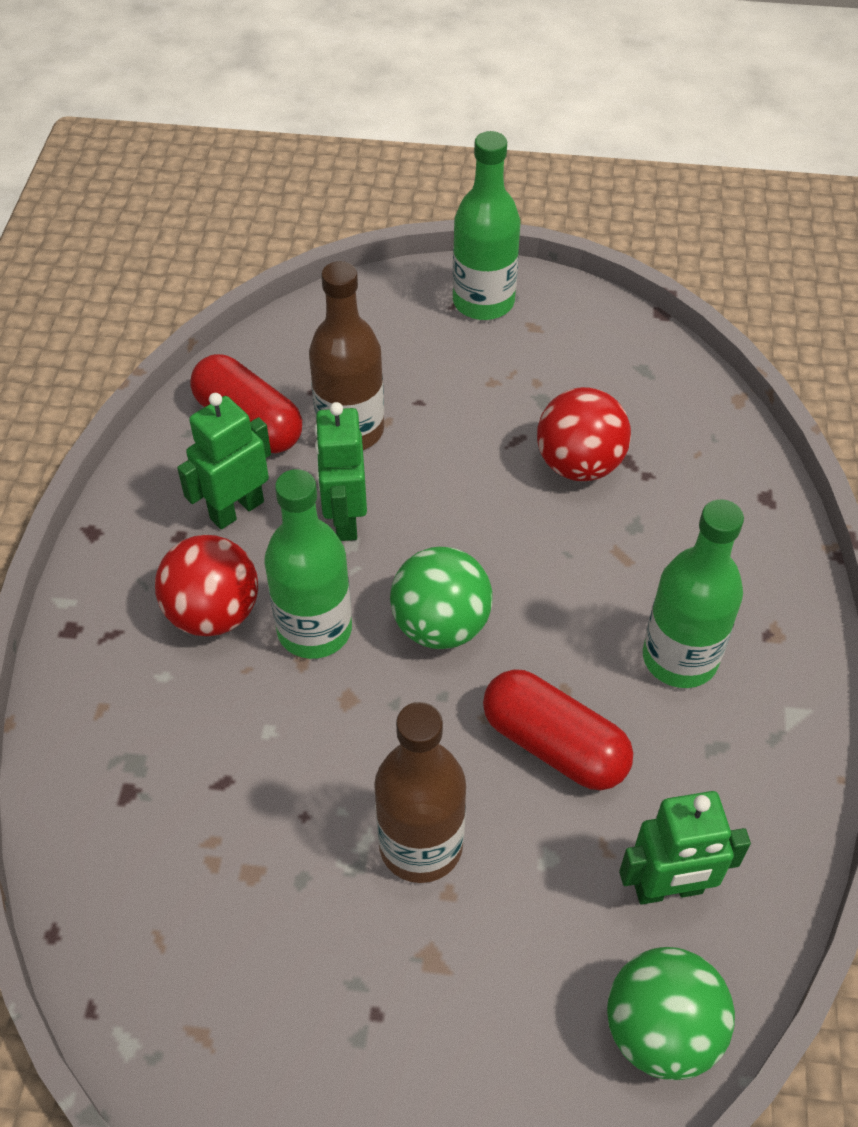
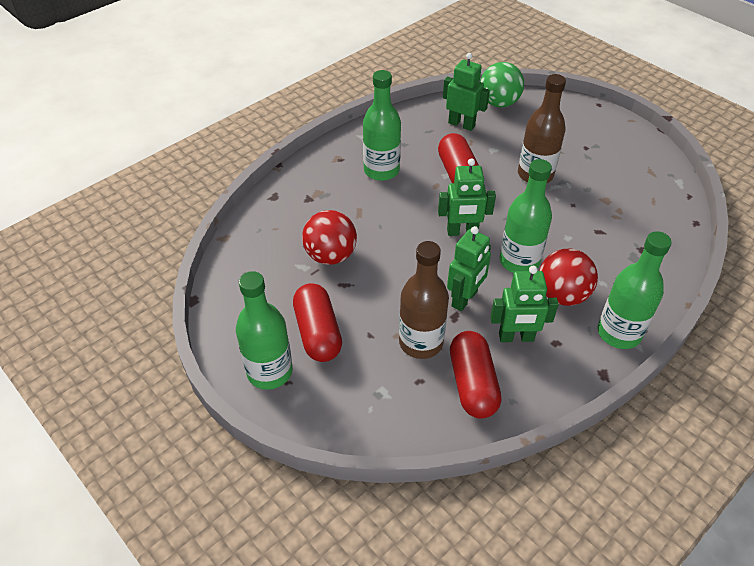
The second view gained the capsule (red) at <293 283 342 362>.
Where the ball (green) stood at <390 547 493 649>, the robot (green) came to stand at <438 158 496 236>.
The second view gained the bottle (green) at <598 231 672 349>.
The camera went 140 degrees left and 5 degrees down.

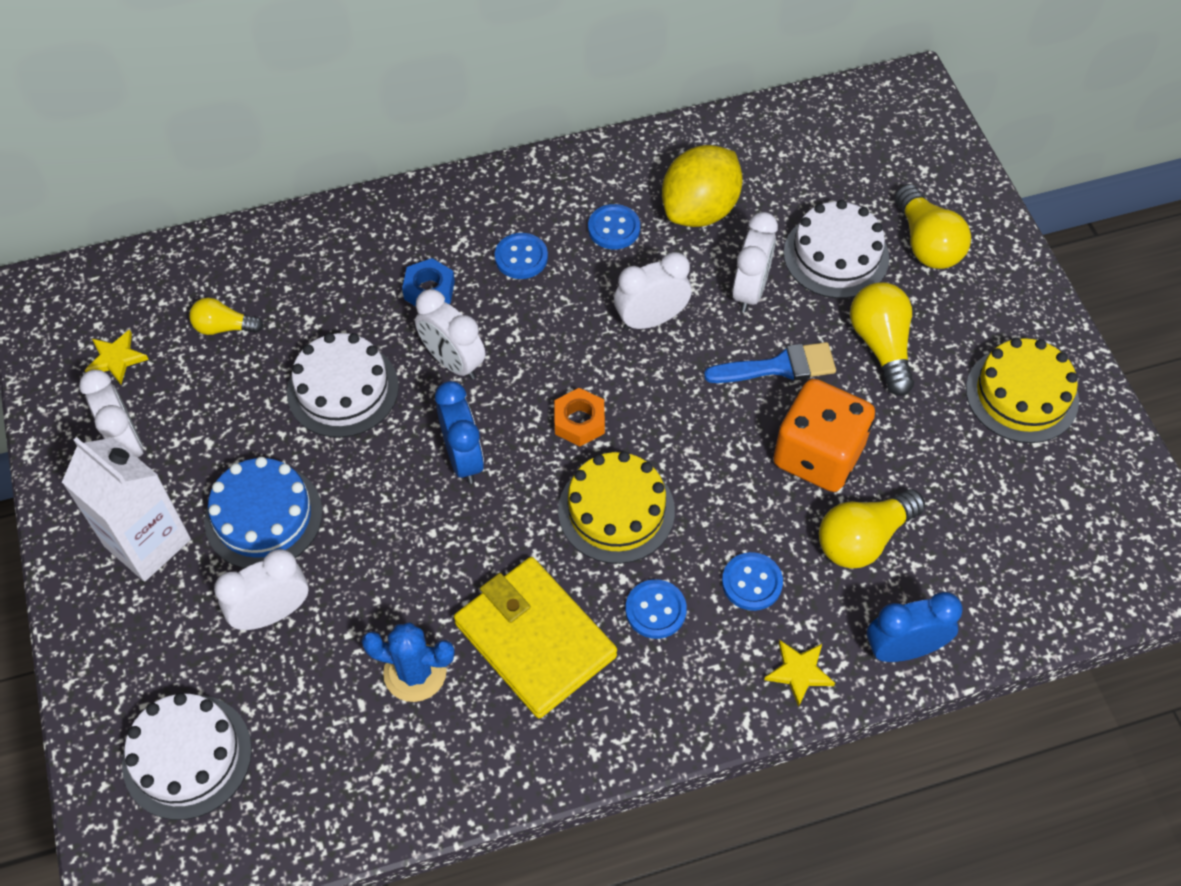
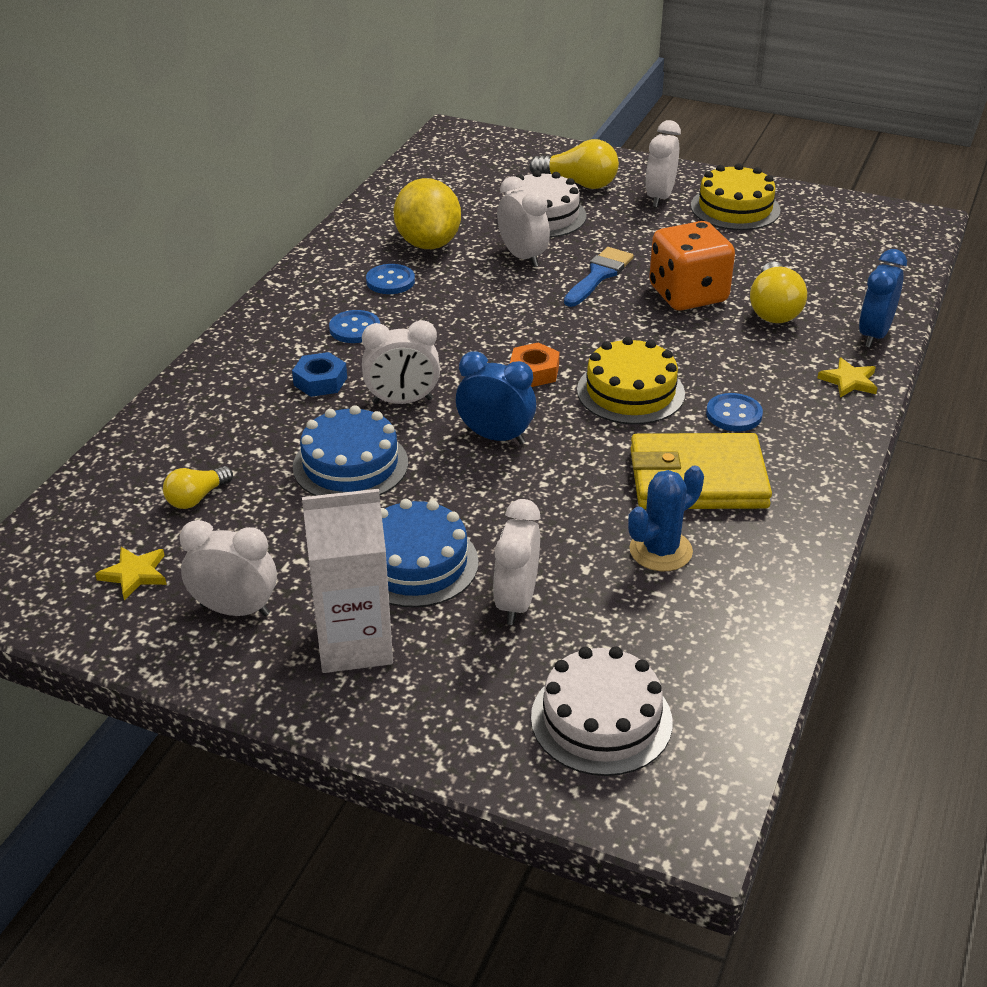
What was the cake (white) at <287 333 399 438> turned into the cake (blue) at <293 405 408 496>.
The clock (white) ended up elsewhere, having gone from <614 252 692 330> to <646 120 681 208>.
The second view lost the button (blue) at <722 552 783 611>.
The second view lost the light bulb (yellow) at <850 282 914 396>.
The camera went 50 degrees left and 20 degrees down.

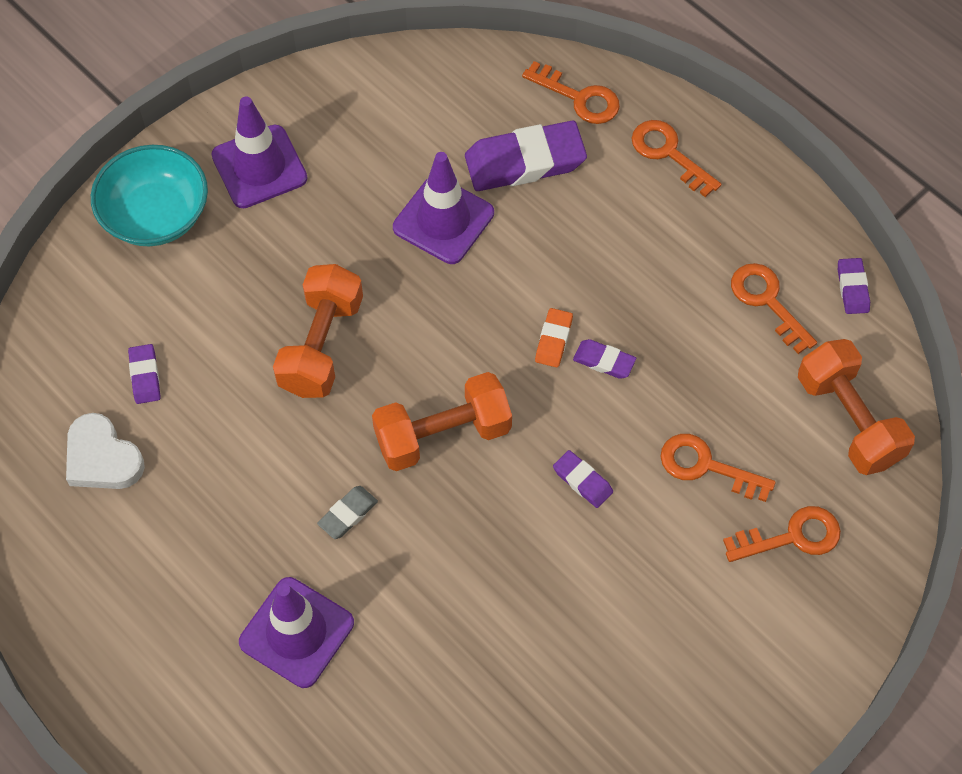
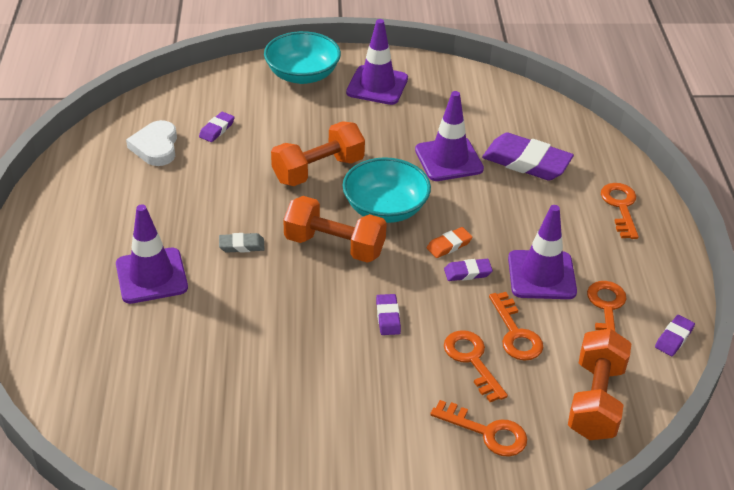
The second view gained the bowl (turquoise) at <343 157 431 223>.
The eraser (purple) at <573 339 636 379> ended up facing another way, 75 degrees counterclockwise from before.
The key (orange) ended up elsewhere, having gone from <522 61 620 124> to <489 292 543 361>.
The second view gained the traffic cone (purple) at <508 205 577 299>.
The camera went 40 degrees right and 20 degrees down.

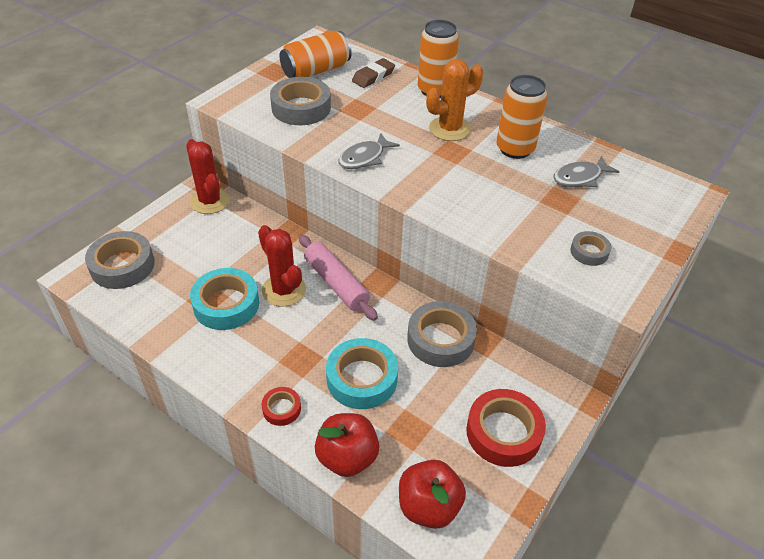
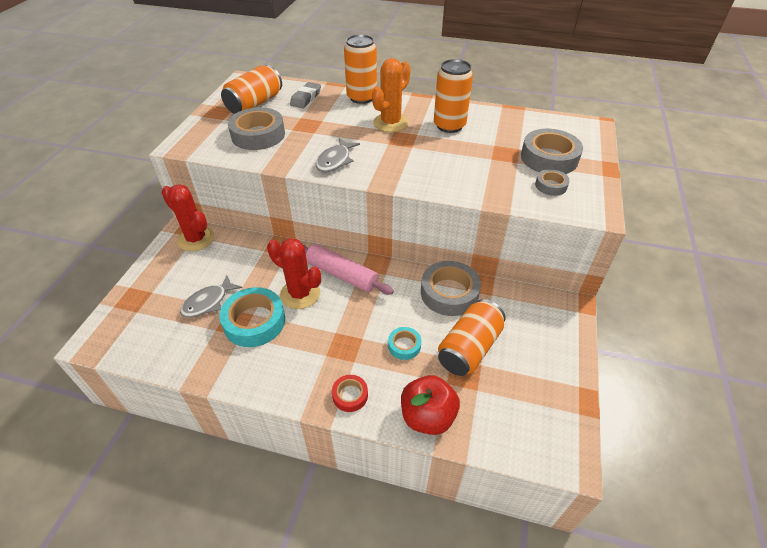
The fish (grey) ended up elsewhere, having gone from <553 156 619 187> to <180 275 242 318>.
What was the eraser (brown) at <352 58 395 88> turned into the eraser (grey) at <290 82 321 108>.
The size of the tape (turquoise) at <326 338 398 409> changed by a factor of 0.52.
The second view gained the can (orange) at <438 299 506 376>.
The tape (grey) ended up elsewhere, having gone from <85 231 155 289> to <521 129 583 174>.
The second view lost the apple (red) at <399 460 466 529>.
The second view lost the tape (red) at <466 389 546 467>.
The camera went 20 degrees left and 0 degrees up.

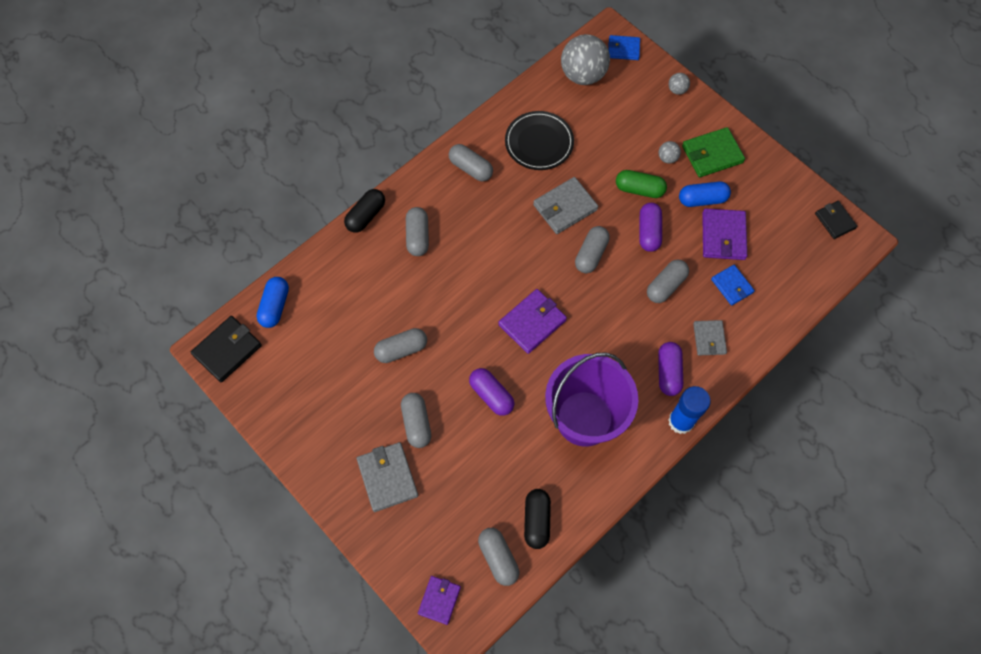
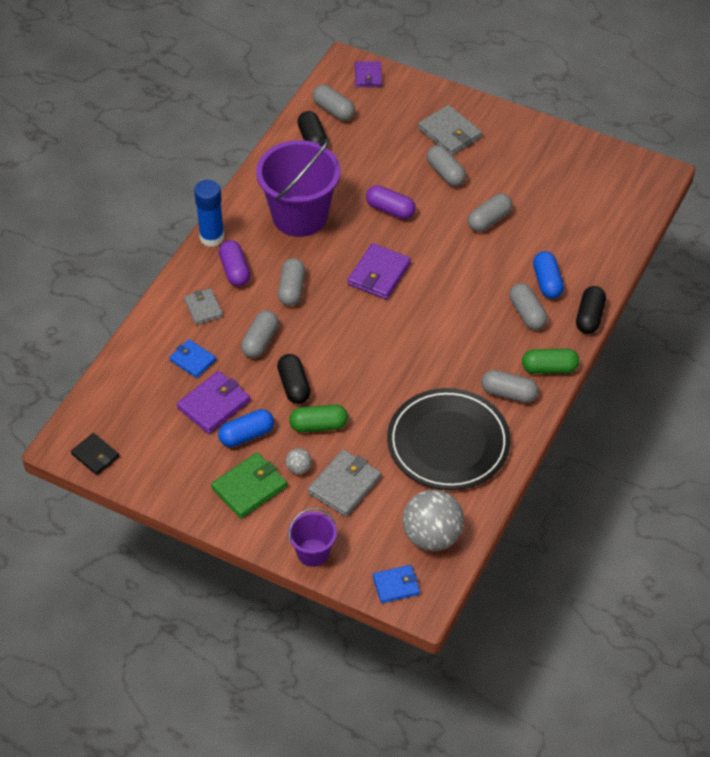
The wallet (purple) at <702 208 747 260> ended up facing another way, 60 degrees clockwise from before.
What was the capsule (purple) at <640 203 662 252> turned into the capsule (black) at <277 354 311 404>.
The capsule (grey) ended up elsewhere, having gone from <575 226 610 273> to <278 258 305 306>.
Where the ball (grey) stood at <668 73 690 95>, the bucket (purple) came to stand at <288 508 337 567>.
The wallet (grey) ended up elsewhere, having gone from <533 177 598 234> to <308 450 381 517>.
The size of the plate (black) at <505 111 574 170> changed by a factor of 1.51.
The second view gained the capsule (green) at <522 348 579 374>.
The capsule (blue) ended up elsewhere, having gone from <257 277 289 328> to <533 251 564 299>.
The second view lost the wallet (black) at <191 316 262 382>.
The camera went 160 degrees right and 15 degrees down.

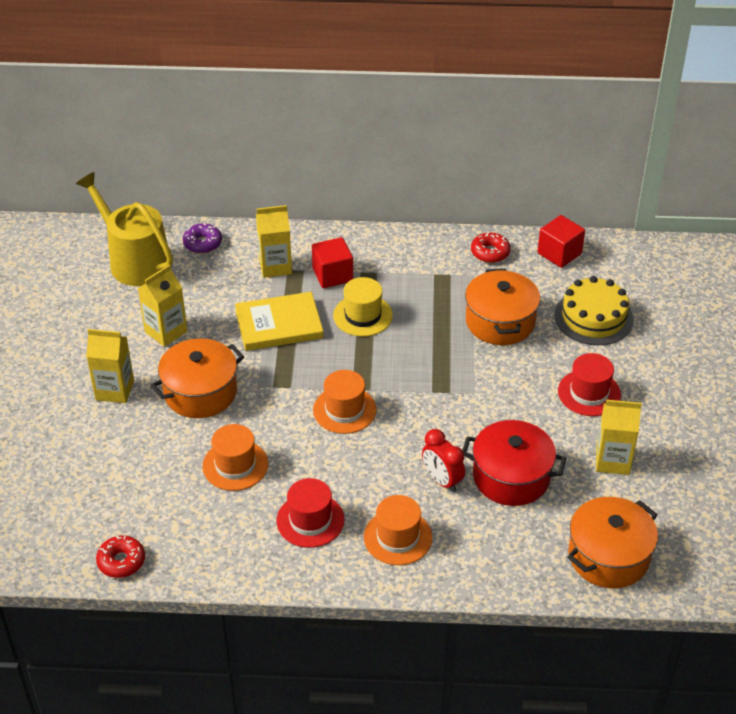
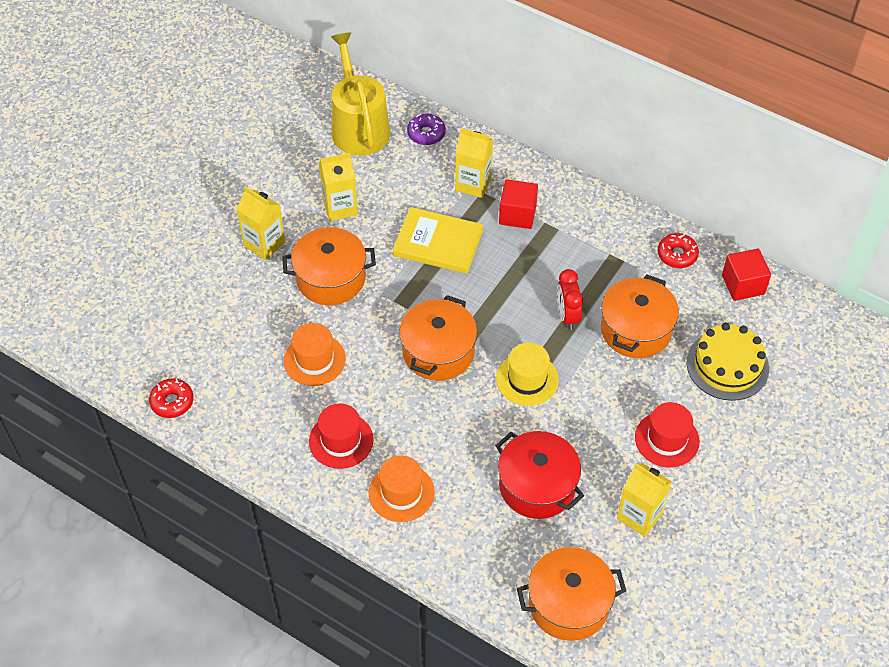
Where the hat (orange) stood at <313 370 377 434>, the pot (orange) came to stand at <399 295 477 381>.
The hat (yellow) ended up elsewhere, having gone from <333 277 393 337> to <496 343 559 406>.
The clock (red) ended up elsewhere, having gone from <422 429 465 492> to <557 269 583 330>.
The camera went 30 degrees right and 10 degrees up.

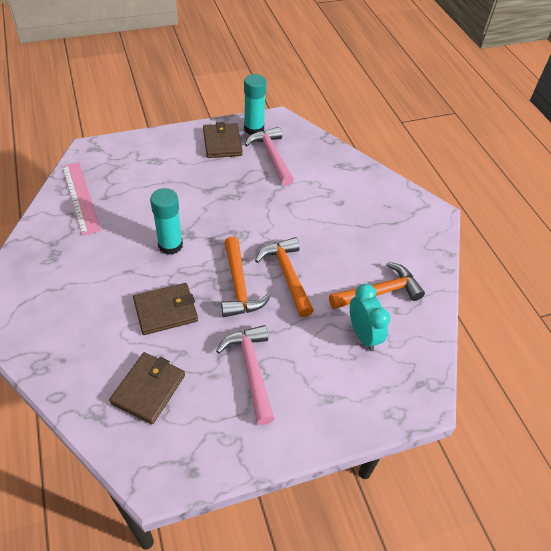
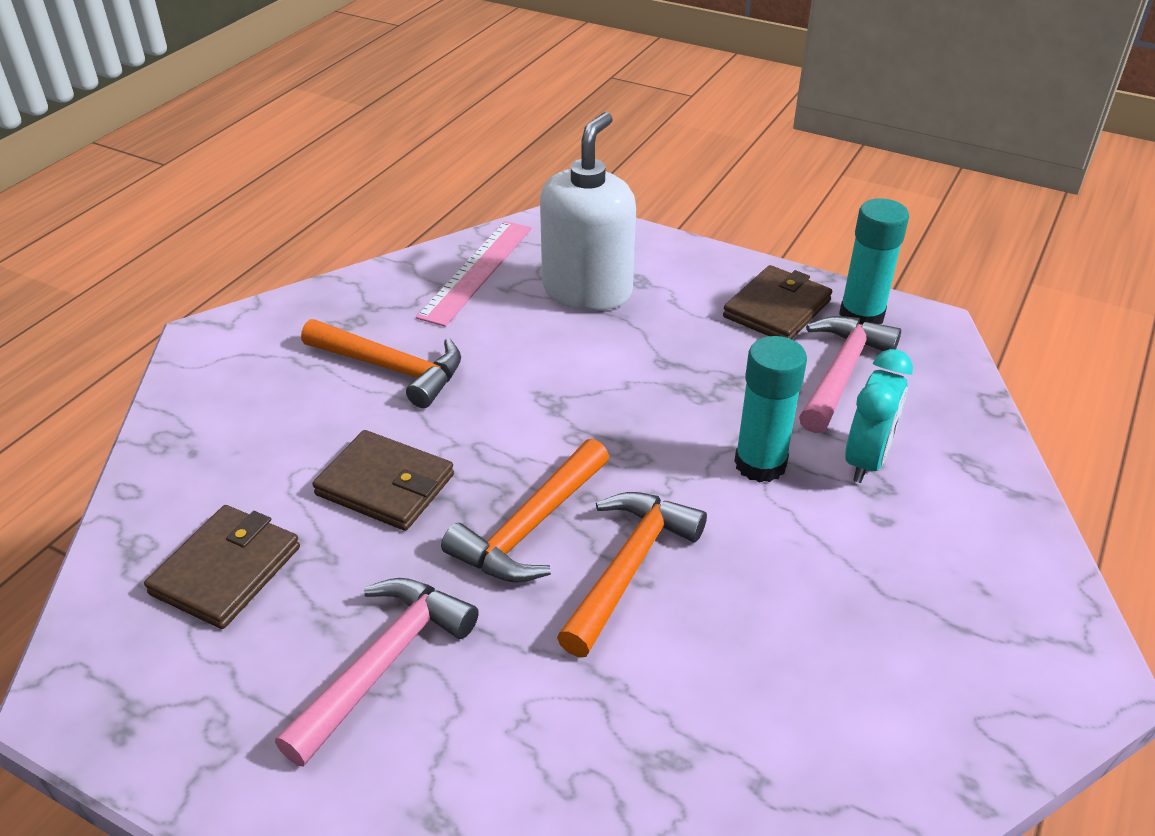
The wallet (brown) at <109 352 185 424> ended up facing another way, 45 degrees counterclockwise from before.
The hammer (orange) ended up elsewhere, having gone from <329 262 425 309> to <301 319 461 408>.
The second view gained the soap dispenser (white) at <540 112 636 311>.
The glue stick (turquoise) ended up elsewhere, having gone from <150 188 183 255> to <734 336 807 482>.
The clock (turquoise) ended up elsewhere, having gone from <350 284 390 351> to <845 349 913 483>.
The camera went 50 degrees right and 10 degrees down.

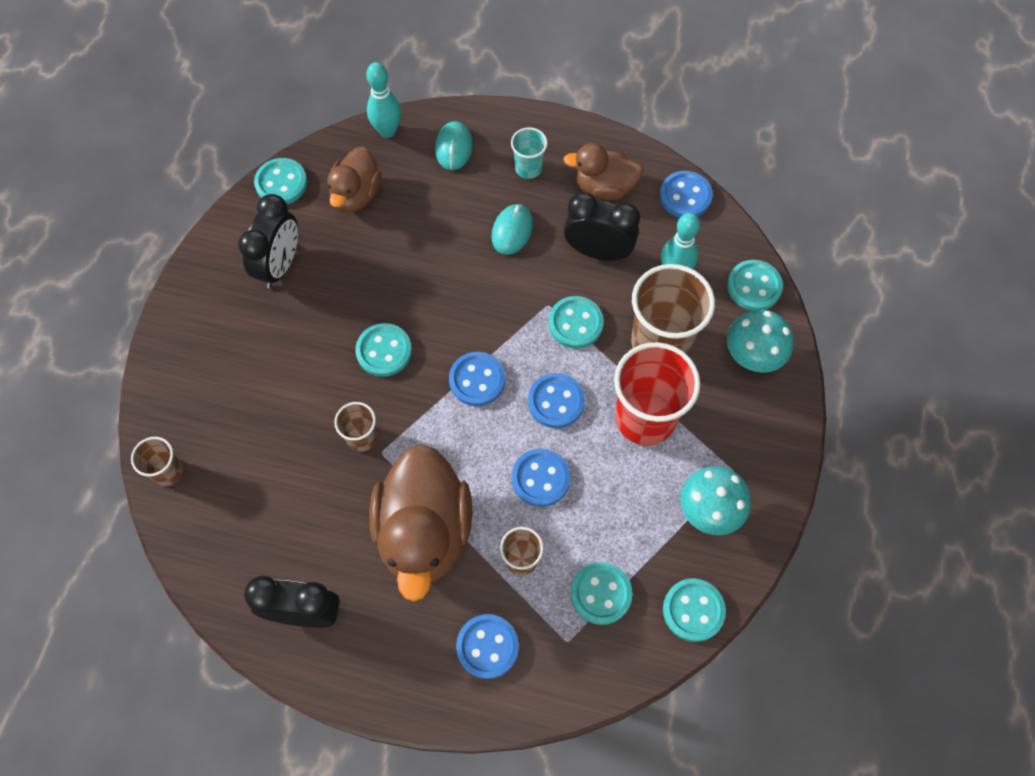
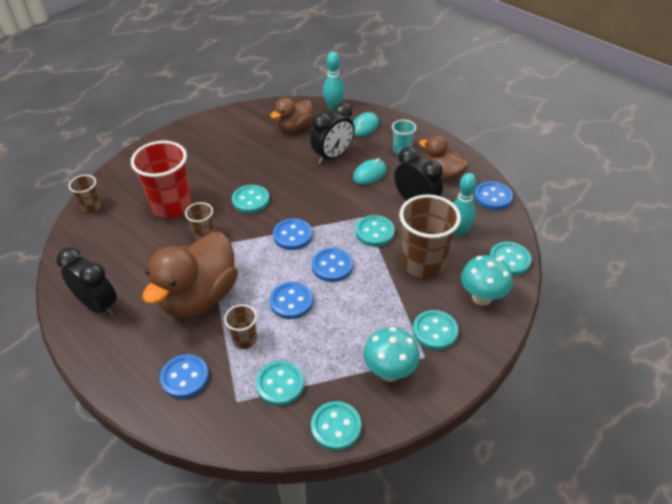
The cup (red) ended up elsewhere, having gone from <614 342 700 446> to <131 141 192 219>.
The clock (black) ended up elsewhere, having gone from <238 194 298 288> to <310 102 355 164>.
The button (turquoise) ended up elsewhere, having gone from <254 158 307 204> to <413 310 458 350>.
The camera went 30 degrees right and 20 degrees down.

